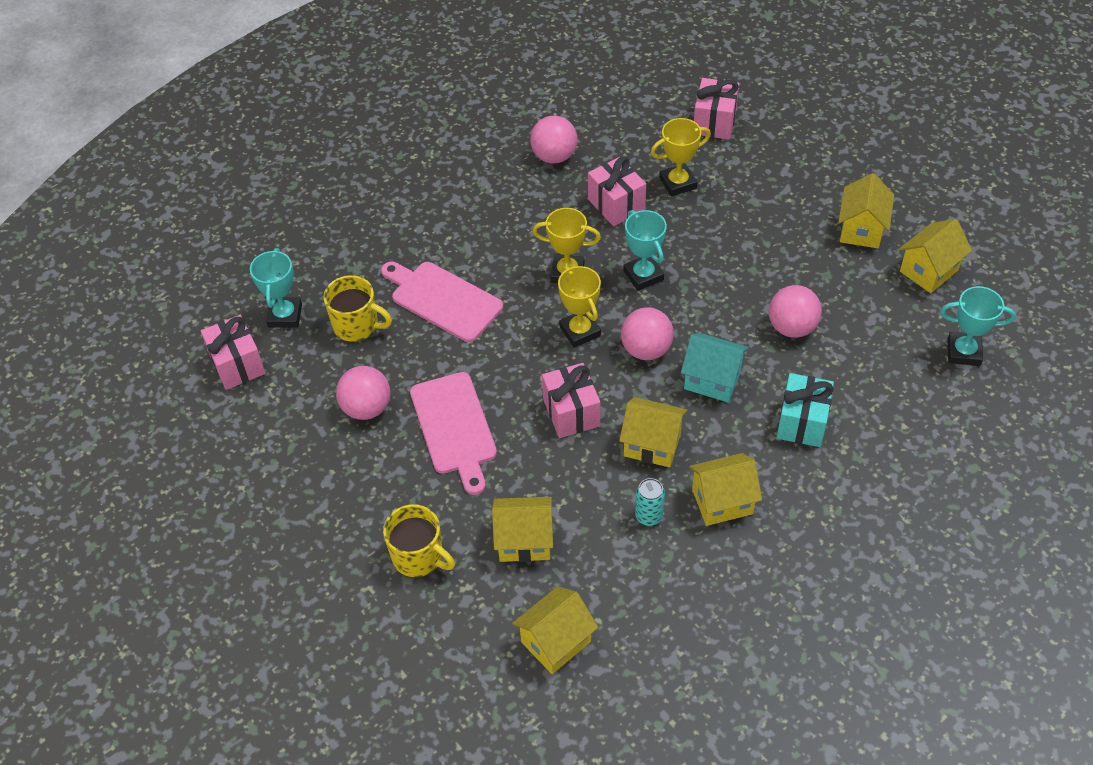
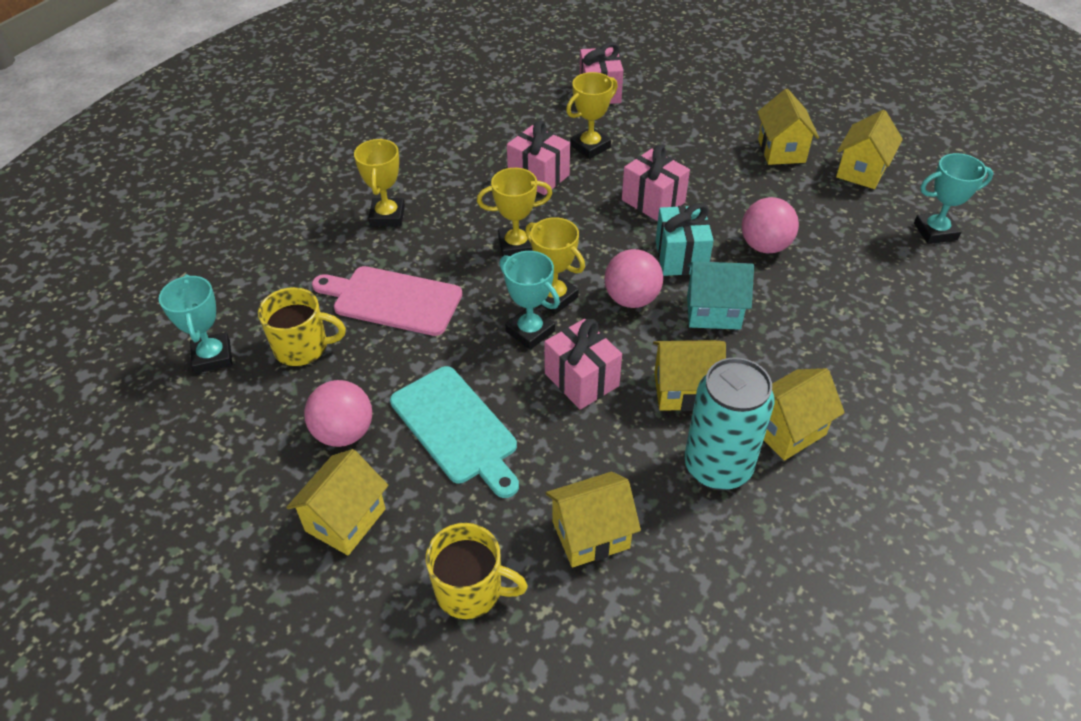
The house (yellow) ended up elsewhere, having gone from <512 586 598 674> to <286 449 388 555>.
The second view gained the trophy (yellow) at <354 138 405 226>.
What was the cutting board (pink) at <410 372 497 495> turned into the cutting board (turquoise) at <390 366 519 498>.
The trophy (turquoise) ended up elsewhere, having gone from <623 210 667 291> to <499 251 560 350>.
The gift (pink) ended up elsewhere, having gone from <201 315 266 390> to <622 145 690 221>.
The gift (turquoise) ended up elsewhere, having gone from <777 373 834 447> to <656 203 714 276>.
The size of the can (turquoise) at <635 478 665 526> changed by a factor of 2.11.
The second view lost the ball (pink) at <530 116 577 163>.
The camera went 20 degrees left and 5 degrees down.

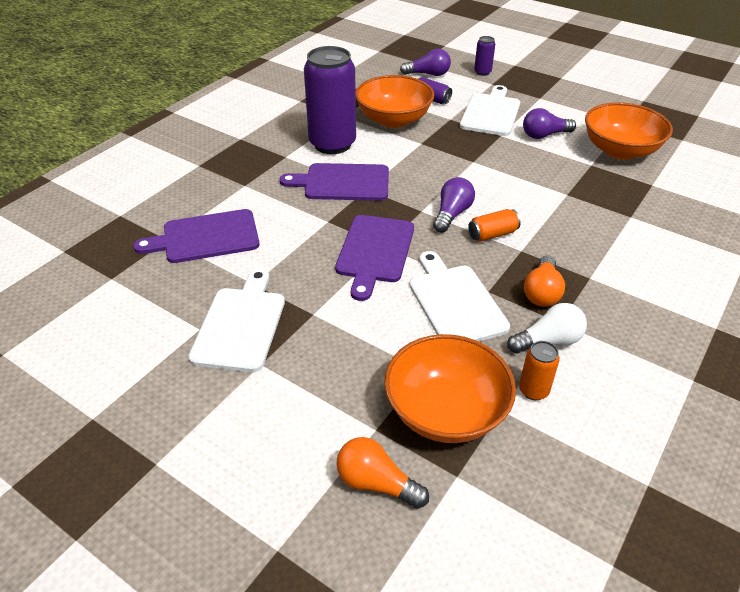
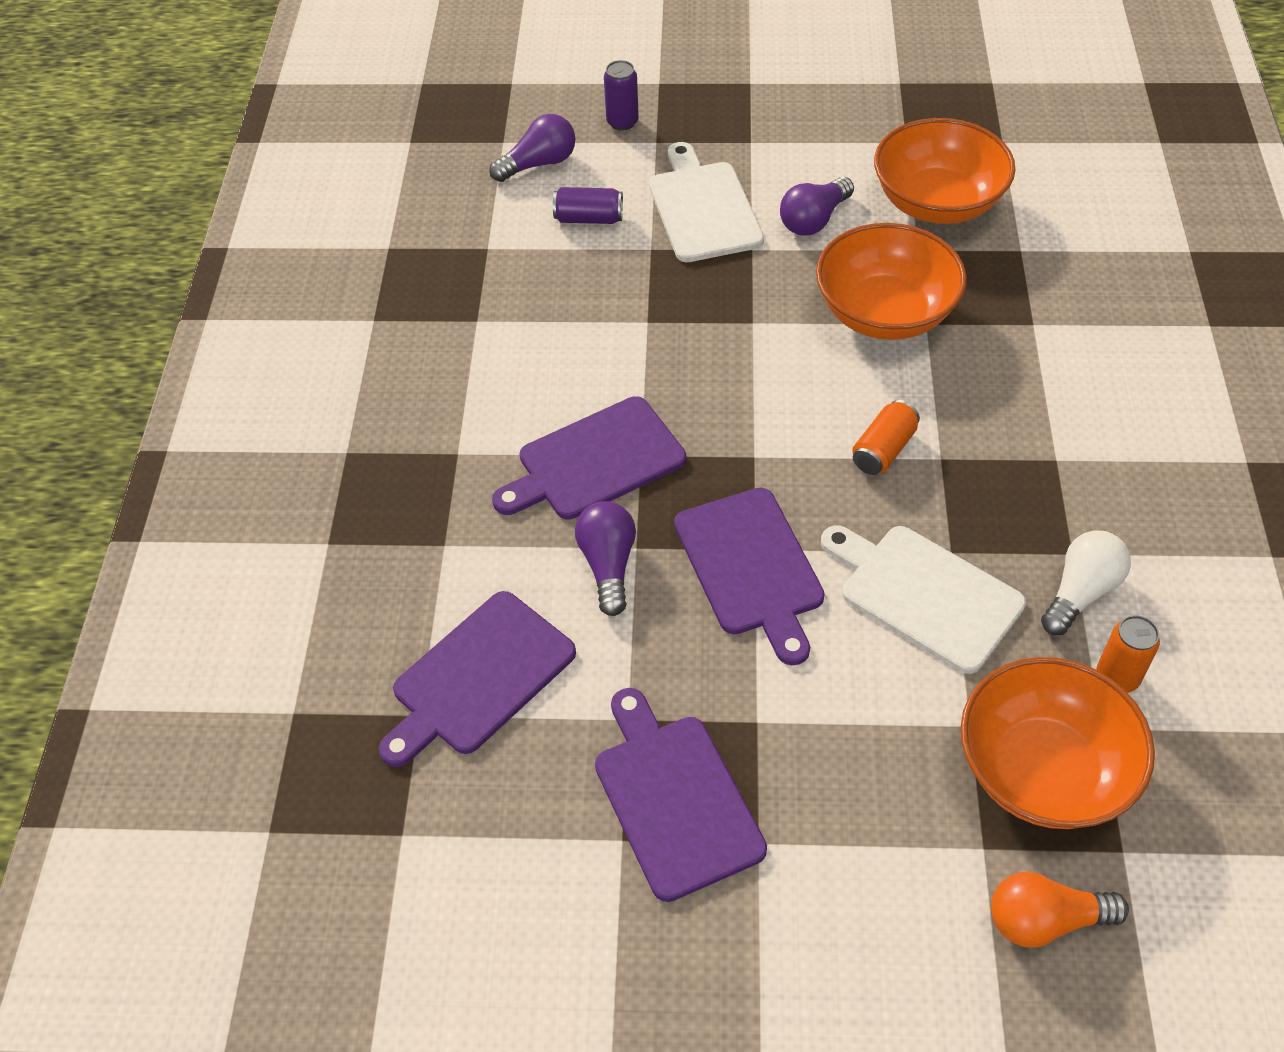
The light bulb (purple) ended up elsewhere, having gone from <433 177 475 233> to <575 501 636 616>.
What was the cutting board (white) at <188 269 285 372> turned into the cutting board (purple) at <595 688 767 902>.
The bowl (orange) ended up elsewhere, having gone from <356 75 434 128> to <816 223 966 340>.
The second view lost the can (purple) at <304 46 356 154>.
The second view lost the light bulb (orange) at <524 255 565 307>.
The camera went 30 degrees left and 10 degrees up.

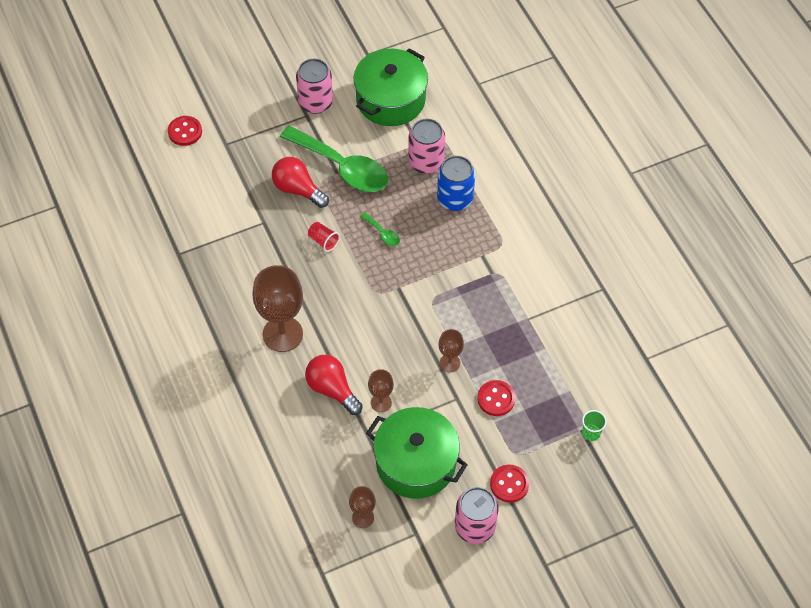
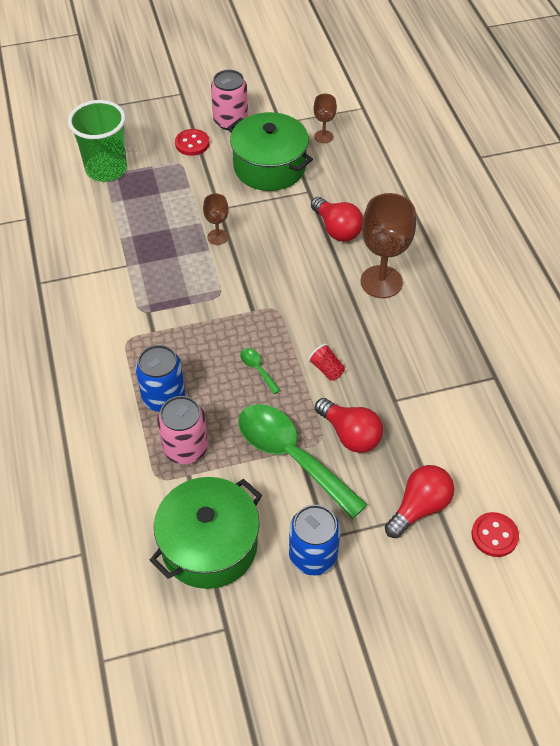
The size of the cup (green) at <582 410 607 441> changed by a factor of 2.46.
What was the can (pink) at <296 59 333 114> turned into the can (blue) at <289 505 341 575>.
The second view gained the light bulb (red) at <385 465 454 538>.
The second view lost the goblet (brown) at <368 369 394 412>.
The second view lost the button (red) at <478 380 515 416>.
The camera went 170 degrees left and 5 degrees down.

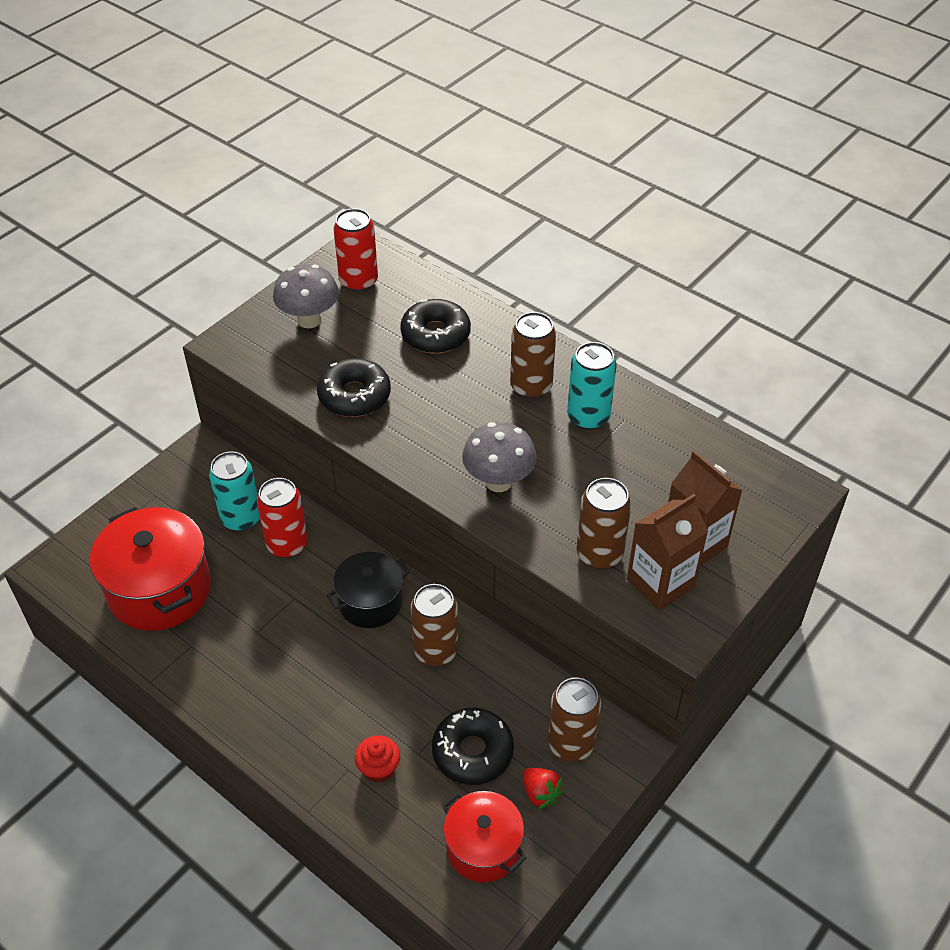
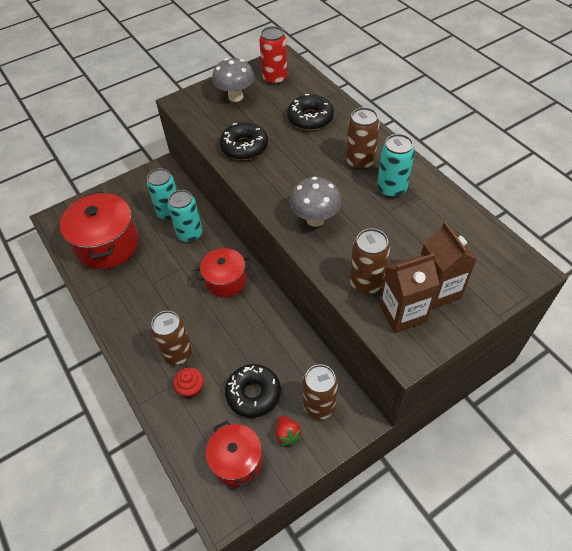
The can (brown) ended up elsewhere, having gone from <411 584 458 666> to <151 311 192 365>.
What was the can (red) at <257 478 308 558> turned into the can (turquoise) at <168 190 202 243>.
What was the pot (black) at <326 552 410 628> turned into the pot (red) at <195 248 251 297>.
The camera went 20 degrees right and 5 degrees up.

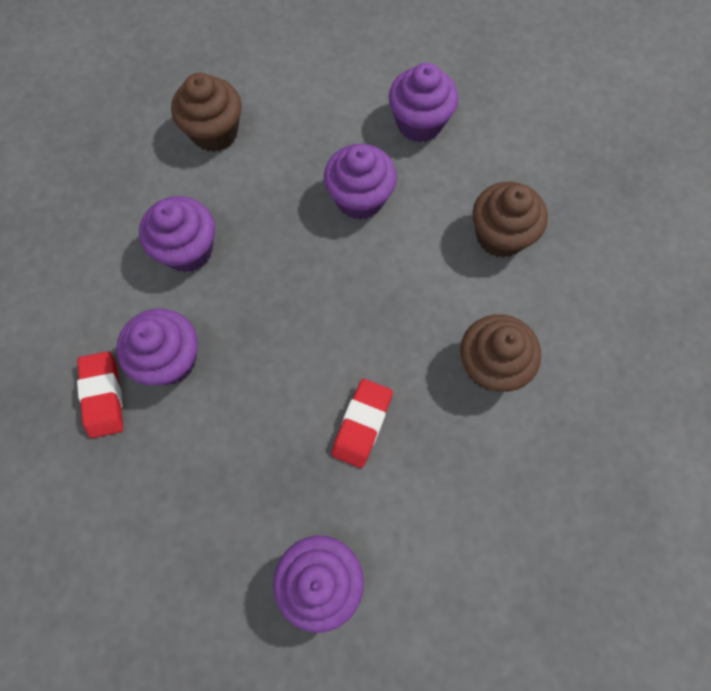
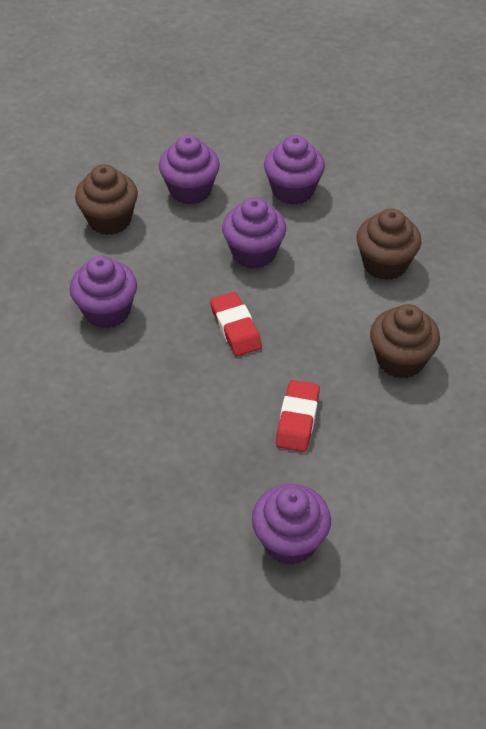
The cupcake (purple) ended up elsewhere, having gone from <116 308 198 386> to <159 135 220 204>.
The eraser (red) ended up elsewhere, having gone from <77 351 123 438> to <210 292 262 356>.
The camera went 10 degrees left and 20 degrees down.

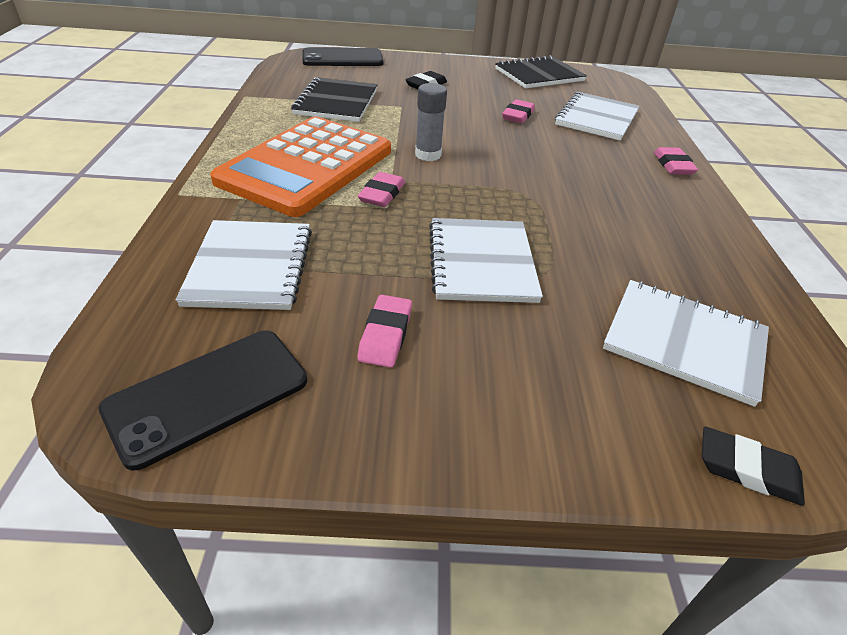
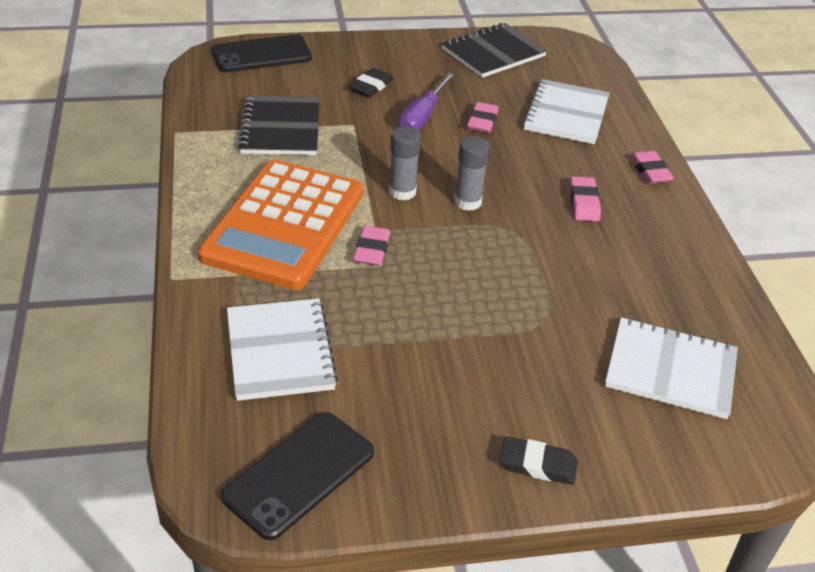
The second view gained the screwdriver (purple) at <399 72 455 130>.
The second view gained the glue stick (grey) at <454 136 490 211>.
The eraser (black) ended up elsewhere, having gone from <702 427 805 506> to <500 437 578 485>.
The eraser (pink) ended up elsewhere, having gone from <357 295 412 368> to <570 176 601 221>.
The second view lost the notebook (white) at <429 218 543 303>.
The camera went 10 degrees left and 0 degrees up.

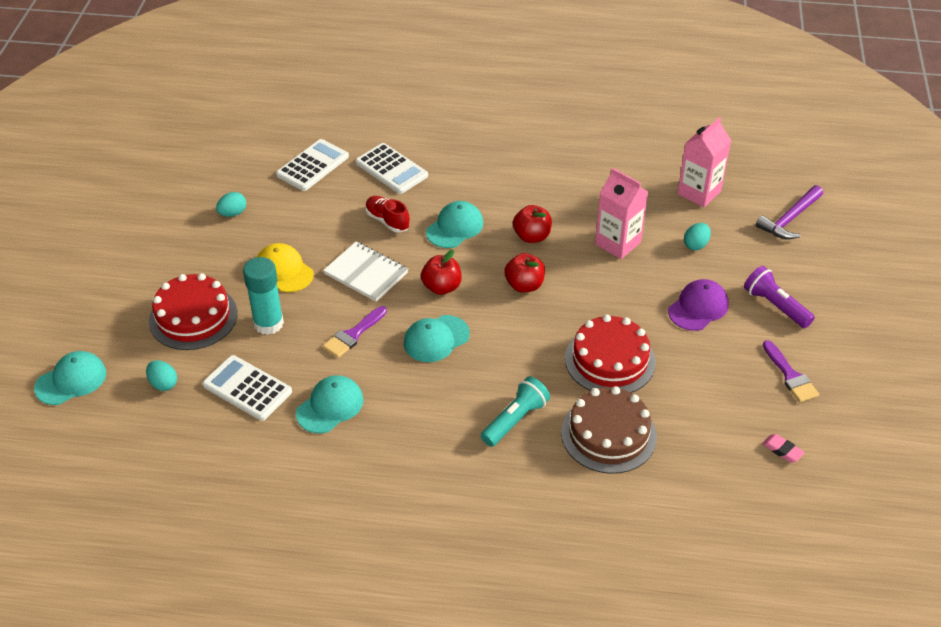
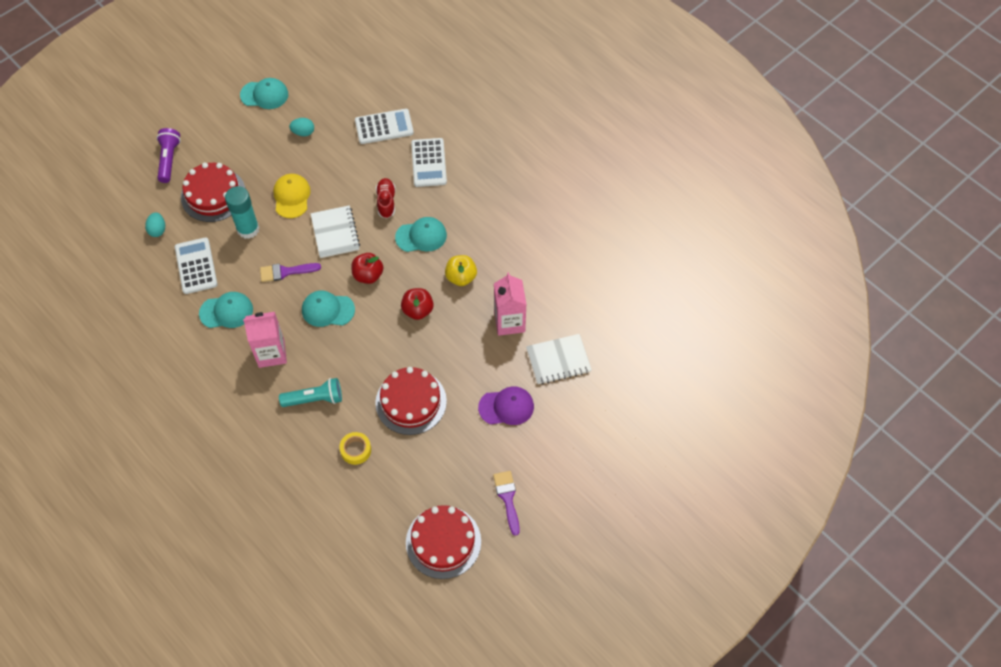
The flashlight (purple) ended up elsewhere, having gone from <744 266 815 328> to <157 128 181 183>.
The cap (turquoise) ended up elsewhere, having gone from <34 351 106 405> to <240 78 288 109>.
The carton (pink) ended up elsewhere, having gone from <677 117 731 207> to <243 312 287 368>.
Where the cake (brown) stood at <561 386 657 474>, the tape (yellow) came to stand at <339 432 371 465>.
Where the eraser (pink) stood at <762 434 805 463>, the cake (red) came to stand at <406 505 481 579>.
What was the apple (red) at <513 205 552 243> turned into the apple (yellow) at <445 255 477 286>.
The brush (purple) at <763 340 819 403> ended up facing another way, 150 degrees clockwise from before.
Where the egg (turquoise) stood at <684 223 711 251>, the notebook (white) came to stand at <526 334 592 385>.
The second view lost the hammer (purple) at <756 185 823 239>.
The camera went 40 degrees right and 15 degrees up.

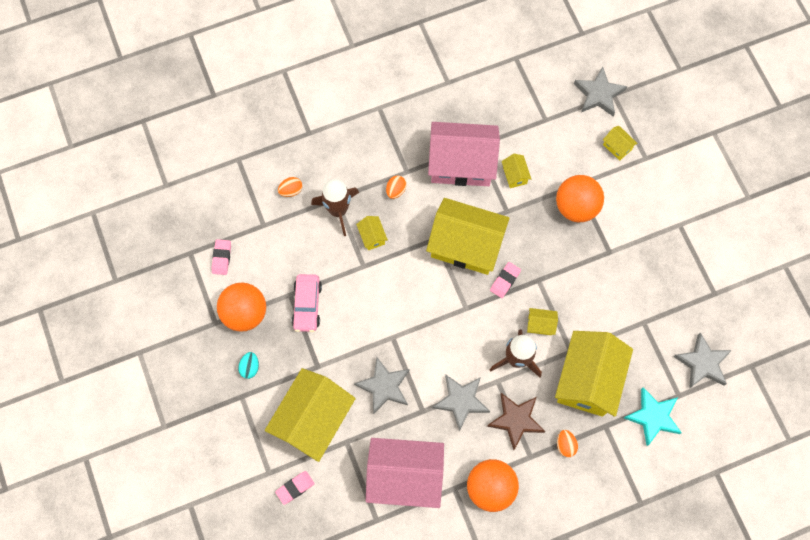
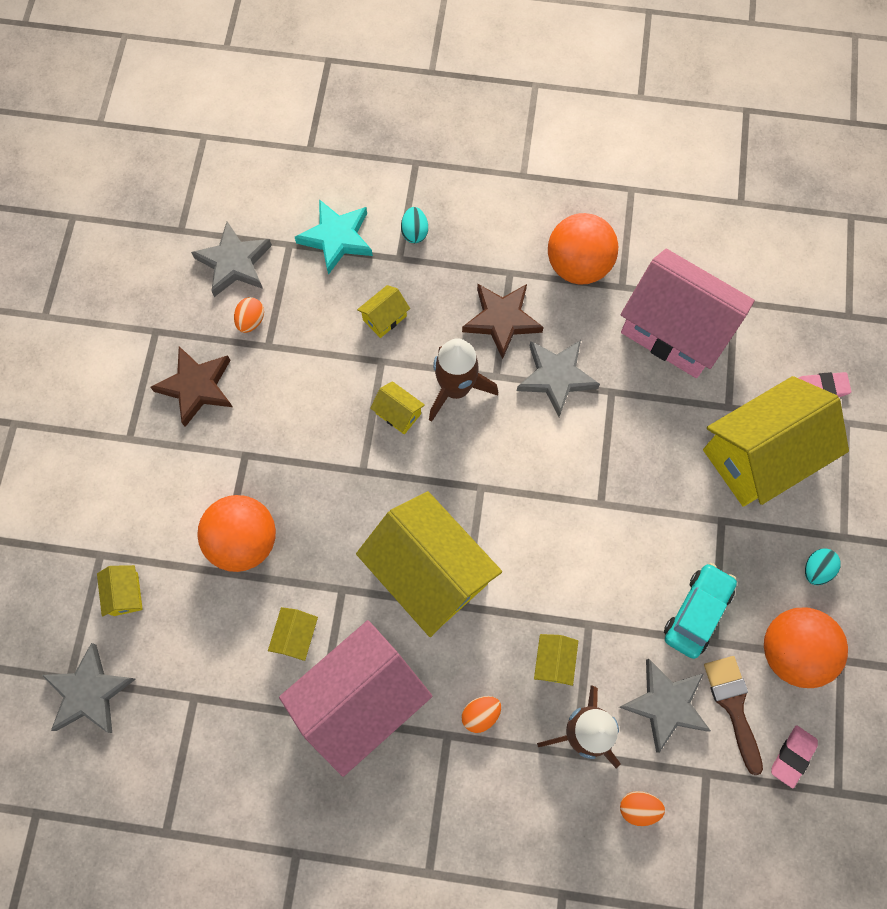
The second view gained the star (brown) at <150 346 233 427>.
The egg (orange) ended up elsewhere, having gone from <557 430 578 457> to <234 297 264 333>.
The house (pink) at <428 122 500 186> ended up facing another way, 75 degrees counterclockwise from before.
The size of the house (yellow) at <555 331 633 417> changed by a factor of 0.41.
The second view gained the egg (turquoise) at <401 207 428 243>.
The star (grey) ended up elsewhere, having gone from <354 357 410 415> to <619 659 711 753>.
What was the car (pink) at <292 274 322 332> turned into the car (turquoise) at <664 563 737 659>.
The second view gained the brush (brown) at <704 656 763 775>.
The second view lost the eraser (pink) at <490 262 521 298>.
The camera went 150 degrees left and 0 degrees up.

